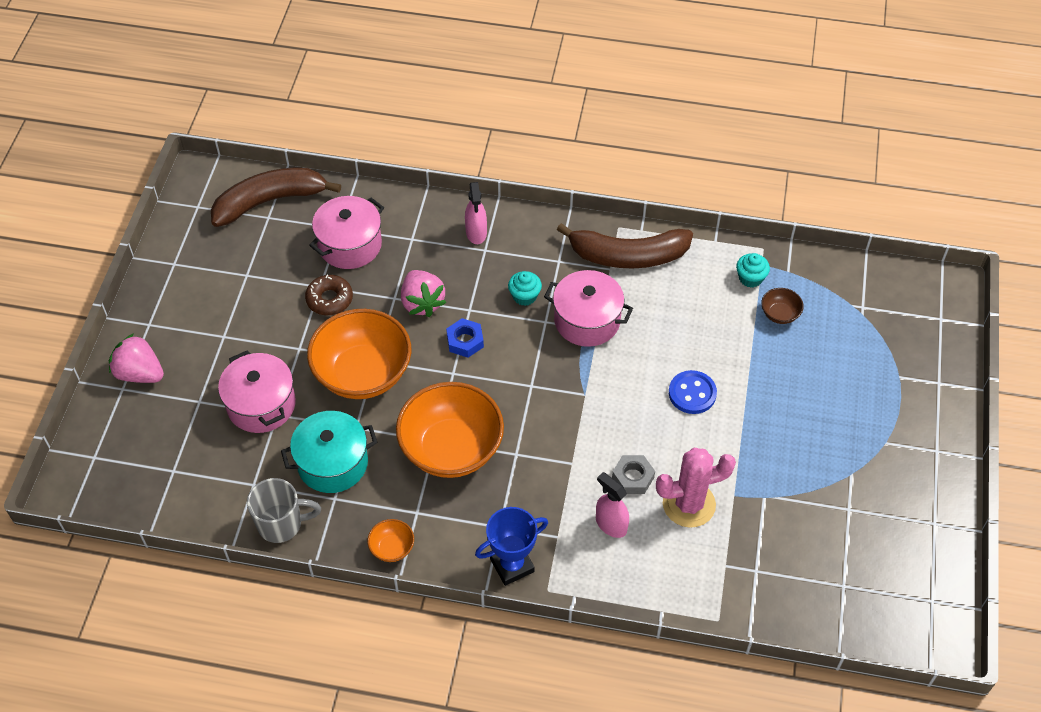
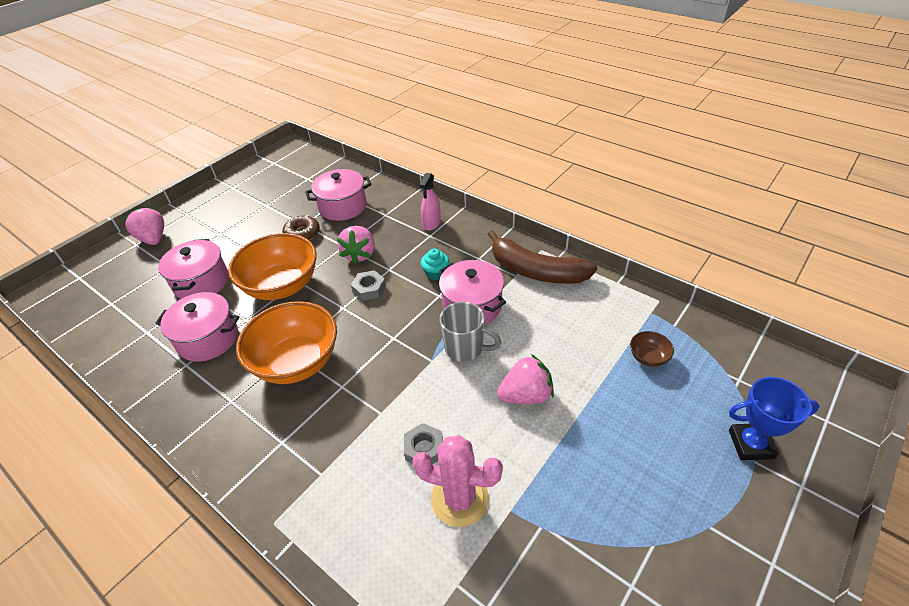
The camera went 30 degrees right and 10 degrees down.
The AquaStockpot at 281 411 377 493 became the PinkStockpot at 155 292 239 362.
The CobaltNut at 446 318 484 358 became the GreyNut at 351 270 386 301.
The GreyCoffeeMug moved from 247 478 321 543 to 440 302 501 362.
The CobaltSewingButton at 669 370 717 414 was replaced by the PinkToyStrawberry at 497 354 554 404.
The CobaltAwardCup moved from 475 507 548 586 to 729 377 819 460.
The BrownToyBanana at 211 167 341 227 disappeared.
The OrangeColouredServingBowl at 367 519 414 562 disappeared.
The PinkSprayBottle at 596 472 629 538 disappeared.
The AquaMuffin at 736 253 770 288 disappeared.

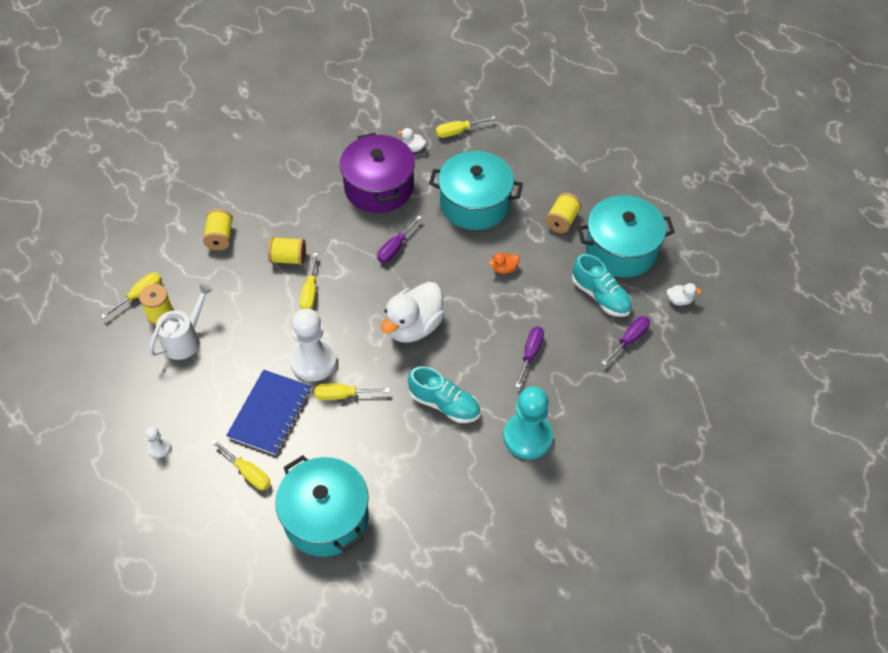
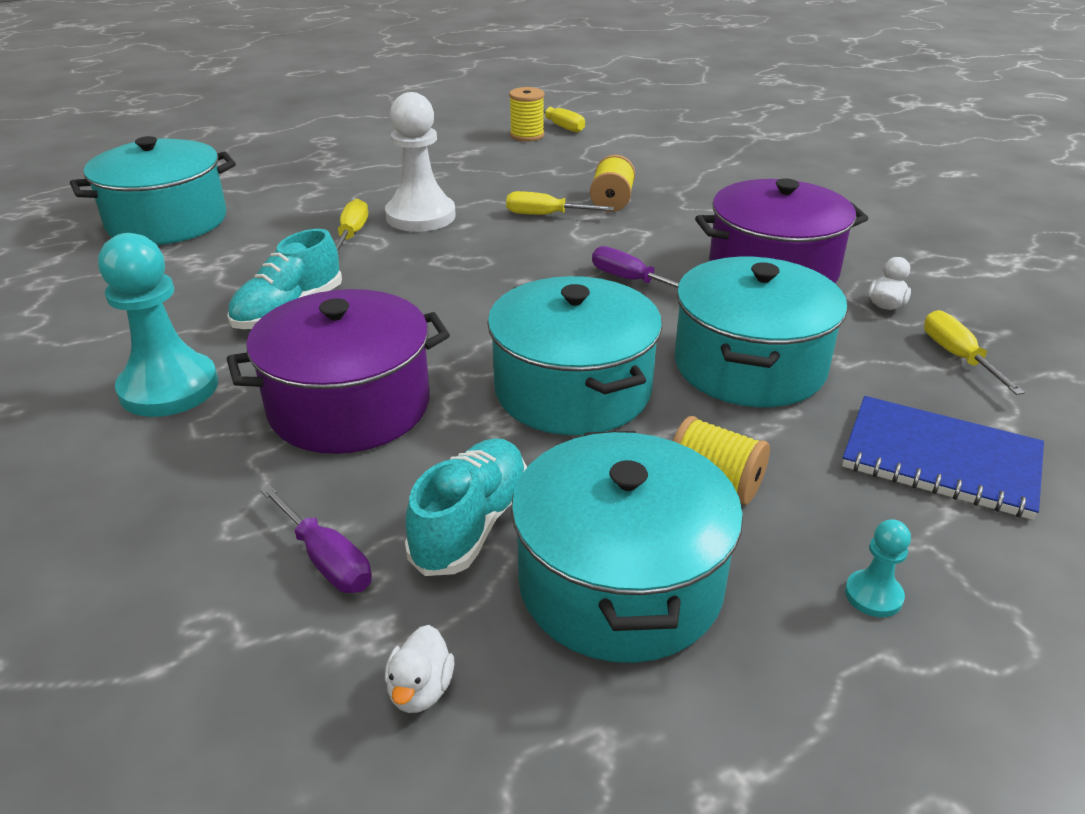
The camera went 95 degrees right and 20 degrees down.
The RoyalPurpleHandScrewdriver at 515 327 544 388 was replaced by the RoyalPurpleStockpot at 227 289 450 454.
The AquaLaceUpShoe at 572 254 632 317 turned 150 degrees clockwise.
The OrangeColouredRubberDuck at 488 253 520 274 was replaced by the AquaStockpot at 487 276 662 435.
The CobaltNotepad moved from 226 370 311 455 to 842 396 1044 520.
The AquaPawn at 845 519 911 617 appeared.
The SnowWhitePawn at 145 426 171 458 disappeared.
The SnowWhiteWateringPot at 149 284 213 360 disappeared.
The BrightYellowReelOfThread at 203 209 233 250 disappeared.
The BrightYellowHandScrewdriver at 211 439 271 490 disappeared.
The SnowWhiteRubberDuck at 381 282 445 343 disappeared.

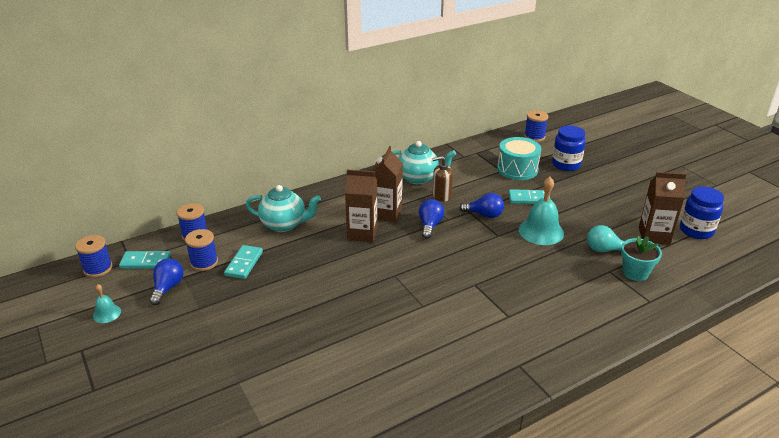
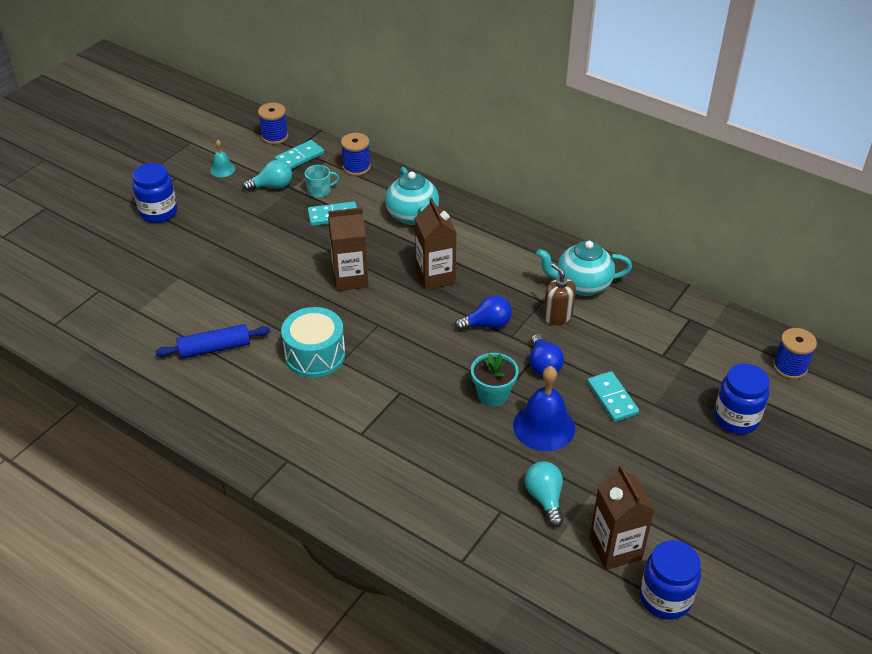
The camera went 65 degrees right and 10 degrees up.
The CobaltJar at 132 163 177 223 appeared.
The CobaltRollingPin at 156 324 270 359 appeared.
The CobaltLightbulb at 149 259 183 305 became the AquaLightbulb at 242 160 292 191.
The AquaDominoPiece at 119 251 171 269 turned 75 degrees clockwise.
The AquaDrum moved from 497 137 541 180 to 281 307 345 378.
The CobaltReelOfThread at 185 229 218 271 was replaced by the AquaCoffeeMug at 305 165 339 198.
The BrownMilkCarton moved from 372 146 403 223 to 328 207 368 291.
The AquaPottedPlant moved from 621 236 662 281 to 471 353 519 406.
The AquaHandBell at 519 177 564 245 became the CobaltHandBell at 513 366 575 451.
The AquaTeapot at 393 141 456 184 turned 105 degrees clockwise.

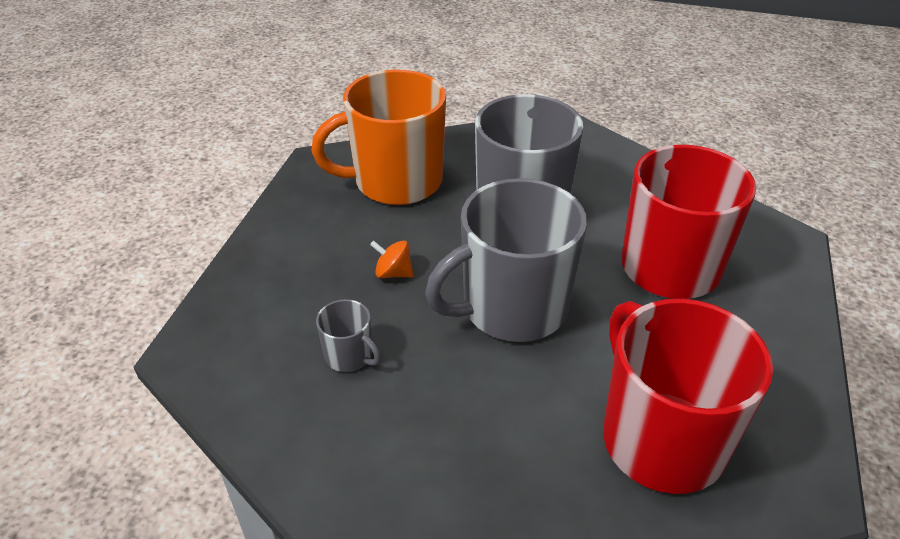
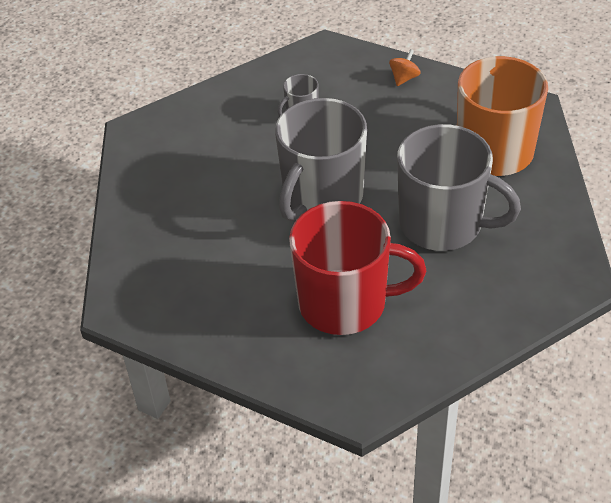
The camera went 105 degrees right and 5 degrees up.
The GreyCoffeeMug at 425 178 587 342 turned 135 degrees counterclockwise.
The OrangeColouredSpinningTop moved from 370 240 414 278 to 389 49 421 86.
The RedCoffeeMug at 603 298 773 494 disappeared.

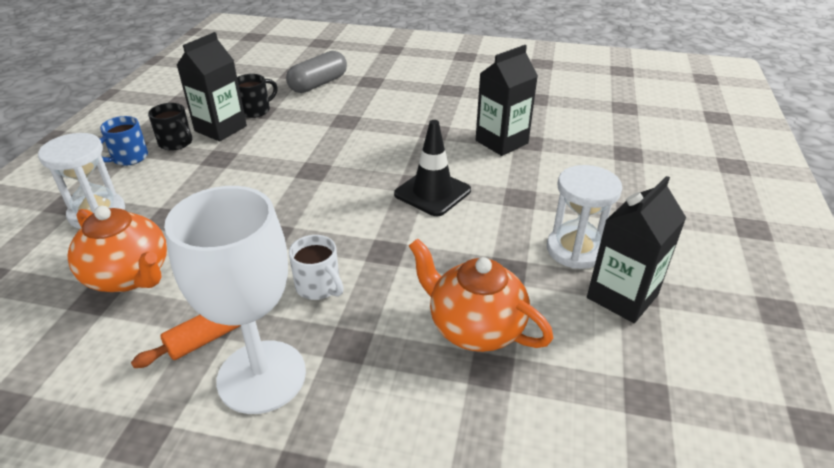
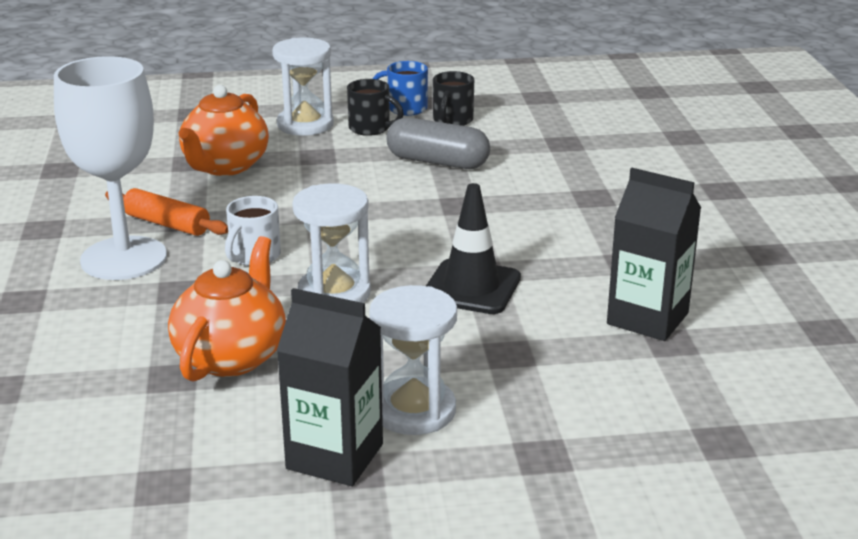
The camera went 70 degrees right and 10 degrees down.
The SnowWhiteSandglass at 292 183 371 303 appeared.
The EbonyCoffeeMug moved from 237 74 278 118 to 347 79 404 136.
The GreyPill moved from 286 51 347 93 to 386 117 490 169.
The EbonyMilkCarton at 177 32 247 141 disappeared.

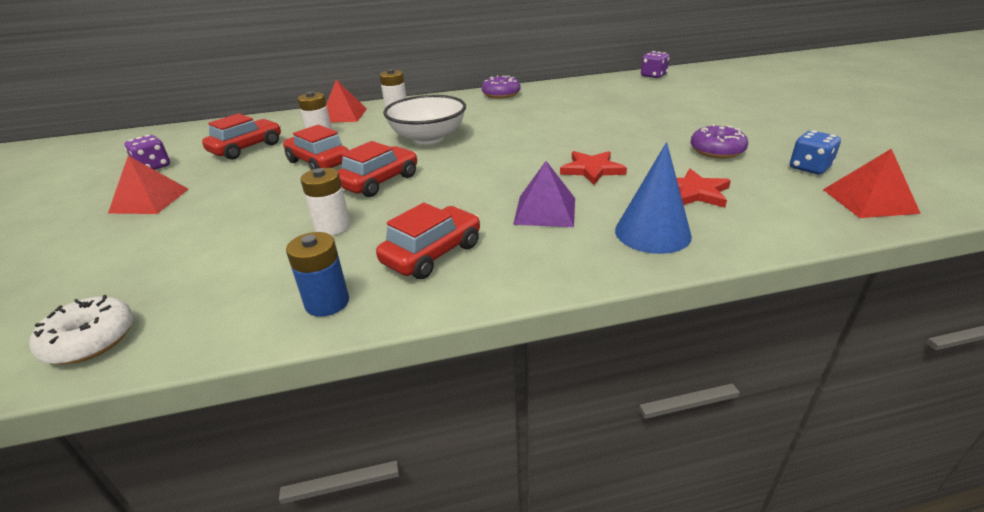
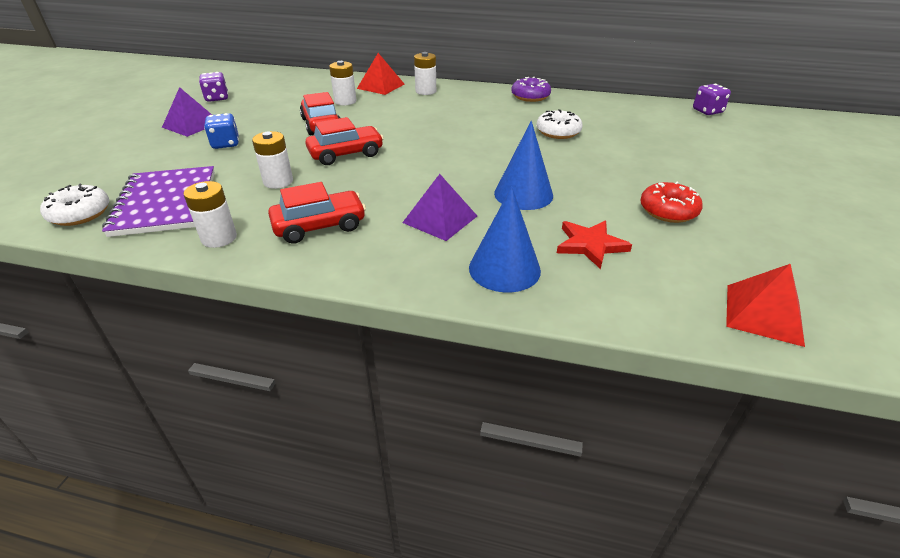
The camera went 25 degrees right and 5 degrees up.
The RoyalPurpleNotepad at 102 166 215 237 appeared.
The RedPyramid at 108 156 188 214 became the RoyalPurplePyramid at 162 87 212 137.
The CobaltAaBattery at 286 232 349 317 became the SnowWhiteAaBattery at 183 181 237 248.
The CobaltDice moved from 790 130 841 174 to 204 113 239 149.
The RedStarShape at 560 151 627 185 was replaced by the CobaltConeShape at 494 121 553 210.
The SnowWhiteDonut at 536 109 583 139 appeared.
The RoyalPurpleDonut at 690 124 748 158 became the RedDonut at 640 182 703 223.
The RedToyCar at 202 113 281 160 disappeared.
The SnowWhiteServingBowl at 383 95 466 144 disappeared.

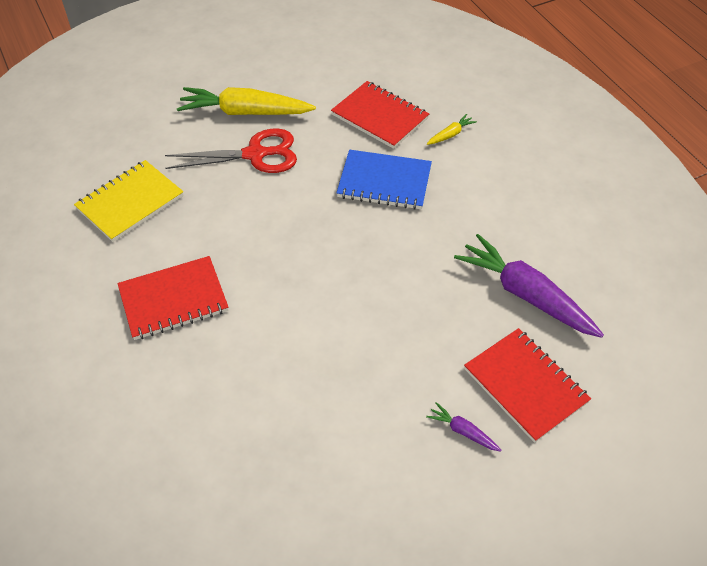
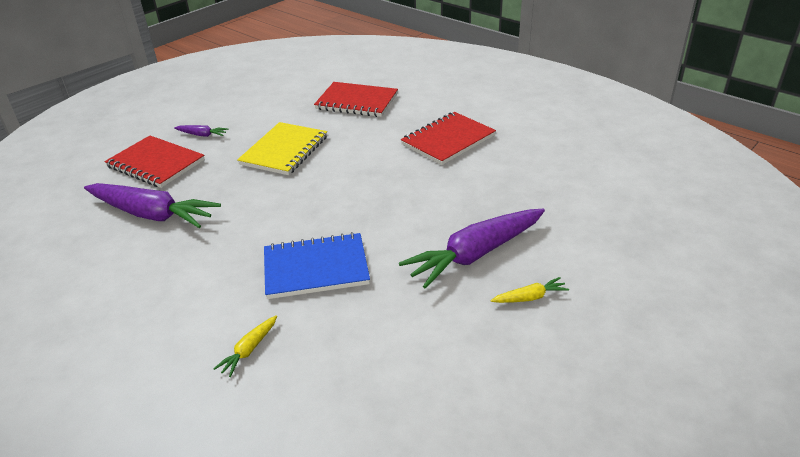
The camera went 160 degrees right and 15 degrees down.
The BrightYellowNotepad moved from 74 160 184 242 to 237 122 327 175.
The RedNotepad moved from 331 81 429 149 to 314 82 398 117.
The RedPairOfScissors at 165 129 297 173 was replaced by the RoyalPurpleRootVegetable at 399 209 545 289.
The BrightYellowRootVegetable at 177 87 316 115 changed to 0.43 times the size.

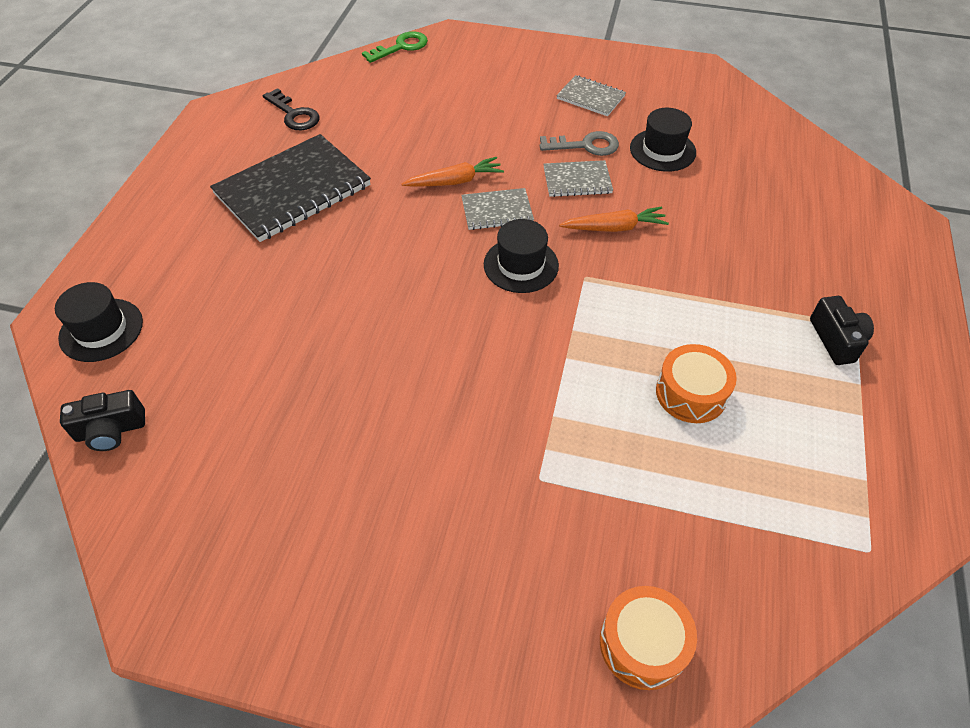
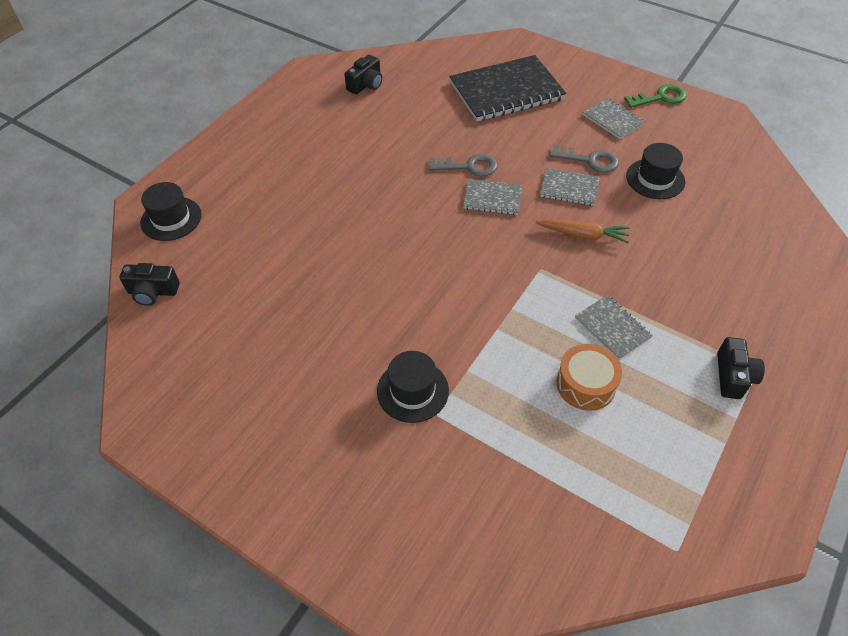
The camera went 20 degrees right and 0 degrees up.
The EbonyKey at 263 88 319 130 was replaced by the EbonyPhotoCamera at 344 55 382 95.
The EbonyTopHat moved from 484 219 559 293 to 377 351 449 423.
The OrangeColouredRootVegetable at 401 157 504 187 was replaced by the GreyKey at 429 154 498 176.
The EbonyNotepad moved from 210 134 371 242 to 449 55 566 121.
The GreyNotepad at 575 295 653 360 appeared.
The EmeraldKey moved from 362 31 428 63 to 624 84 687 108.
The OrangeColouredDrum at 600 586 697 690 disappeared.

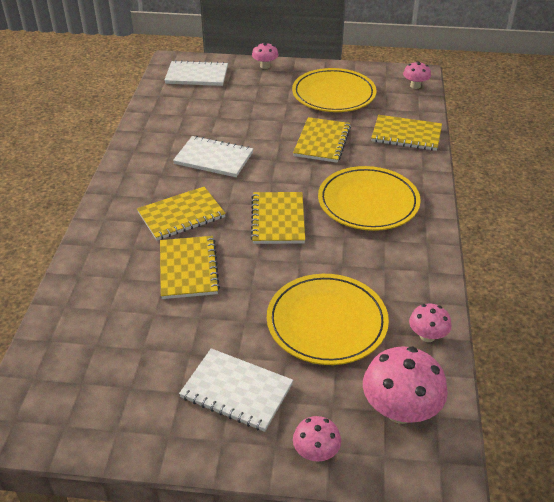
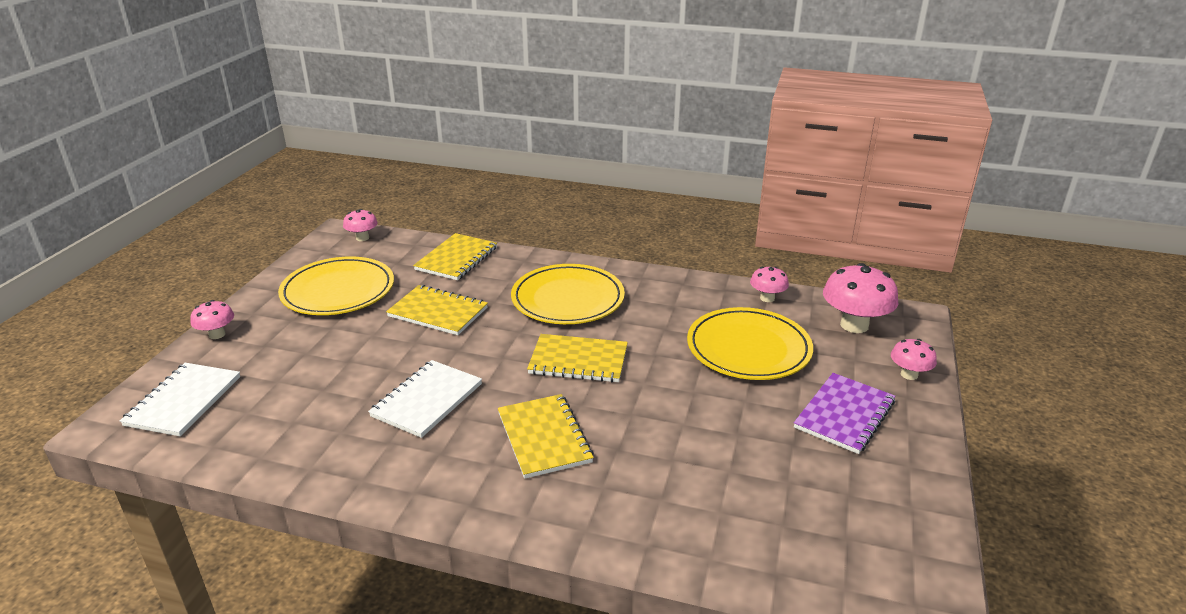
The camera went 80 degrees left and 10 degrees down.
The SnowWhiteNotepad at 179 348 293 432 became the RoyalPurpleNotepad at 794 373 895 454.
The BrightYellowNotepad at 160 236 220 299 disappeared.

